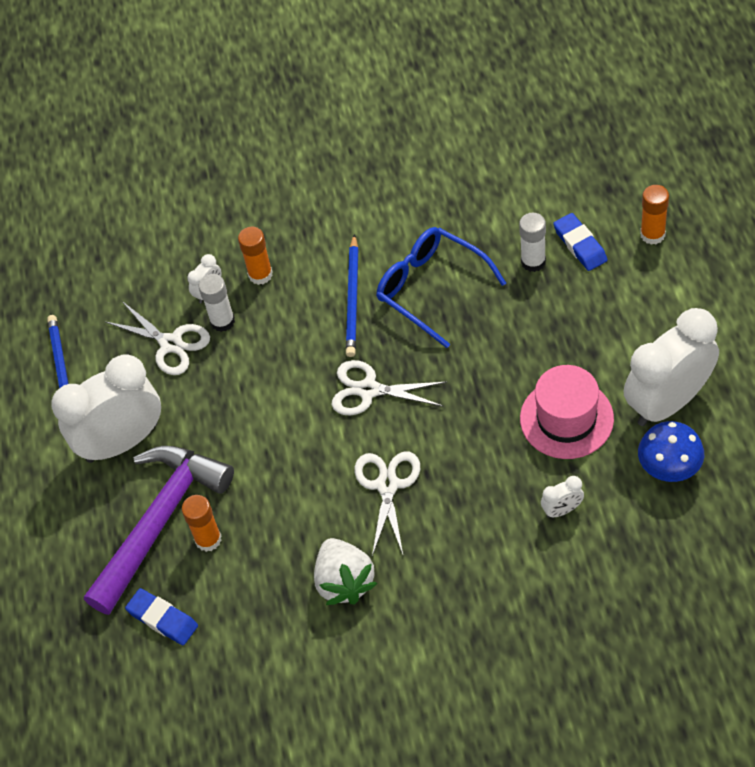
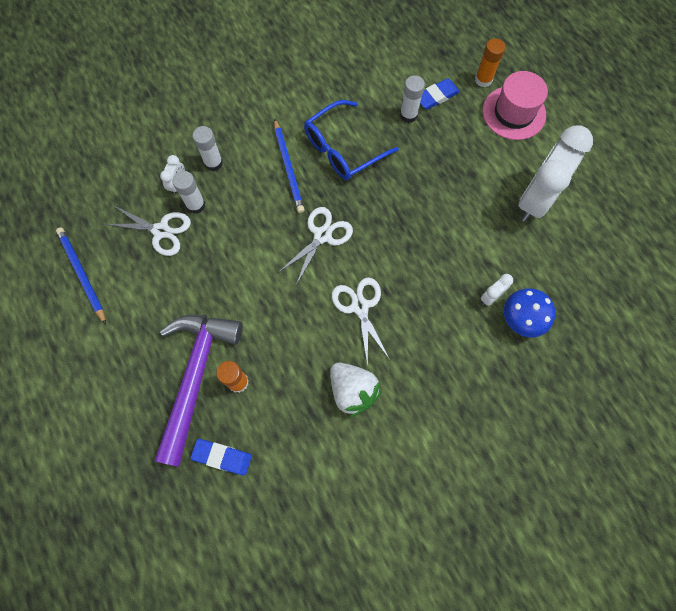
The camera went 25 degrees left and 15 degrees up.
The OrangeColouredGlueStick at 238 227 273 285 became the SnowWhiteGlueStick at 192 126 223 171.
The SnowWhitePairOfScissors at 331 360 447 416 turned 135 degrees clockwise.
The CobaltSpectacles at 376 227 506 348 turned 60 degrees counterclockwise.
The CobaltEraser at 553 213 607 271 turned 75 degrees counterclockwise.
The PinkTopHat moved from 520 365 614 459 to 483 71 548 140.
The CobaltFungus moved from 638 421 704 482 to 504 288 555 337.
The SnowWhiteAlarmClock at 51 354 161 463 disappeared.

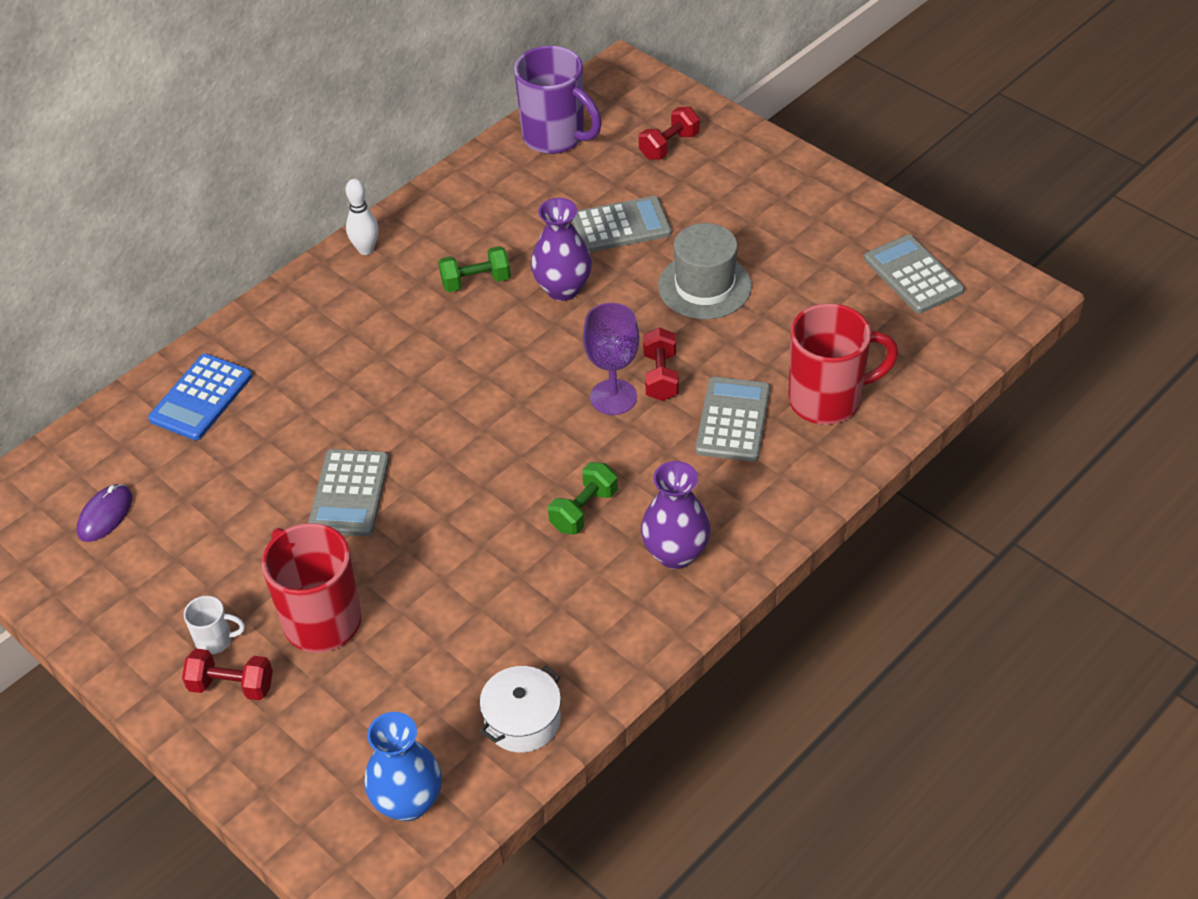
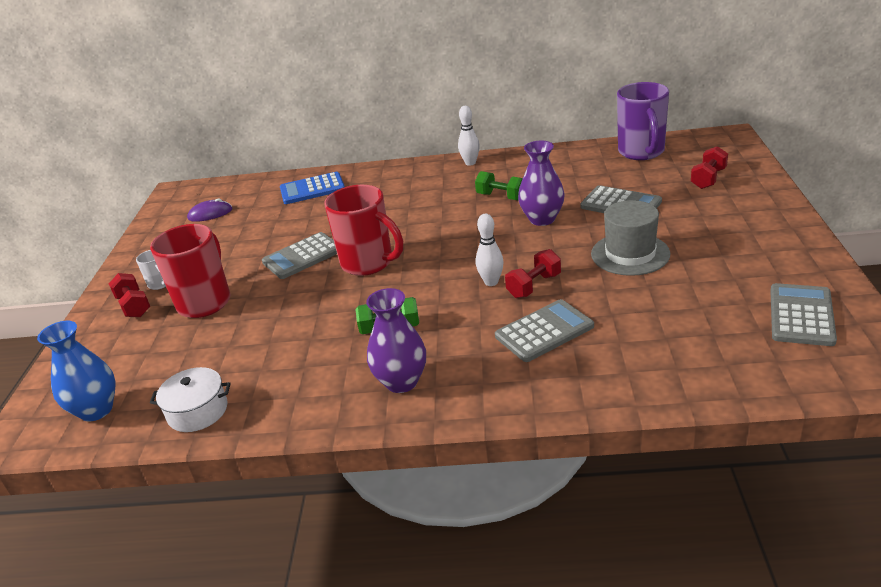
The camera went 50 degrees right and 15 degrees down.
The RedCoffeeMug moved from 788 303 898 425 to 324 185 403 276.
The RoyalPurpleGoblet at 583 303 639 415 was replaced by the SnowWhiteTenpin at 476 214 504 286.
The RedDumbbell at 639 107 700 160 turned 60 degrees counterclockwise.

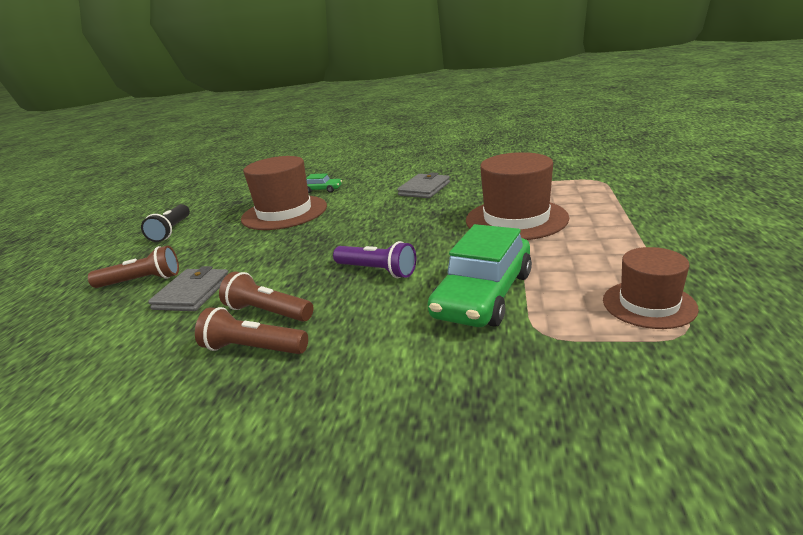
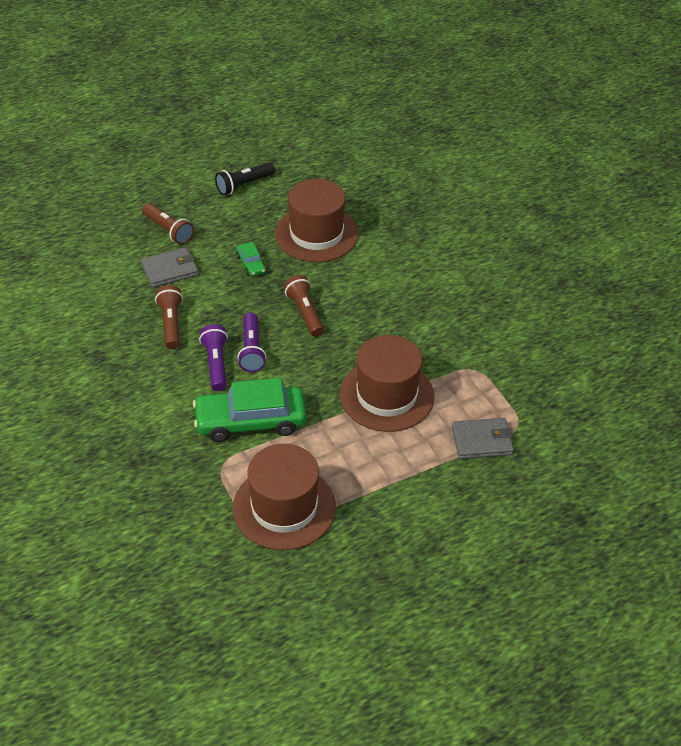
The camera went 50 degrees right and 20 degrees up.
The RoyalPurpleFlashlight at 199 324 228 391 appeared.
The BrownTopHat at 603 247 699 329 changed to 1.67 times the size.
The EmeraldToyCar moved from 306 173 342 193 to 236 242 266 276.
The BrownFlashlight moved from 195 307 308 354 to 284 275 324 337.
The GreyWallet moved from 397 172 450 198 to 452 418 514 459.

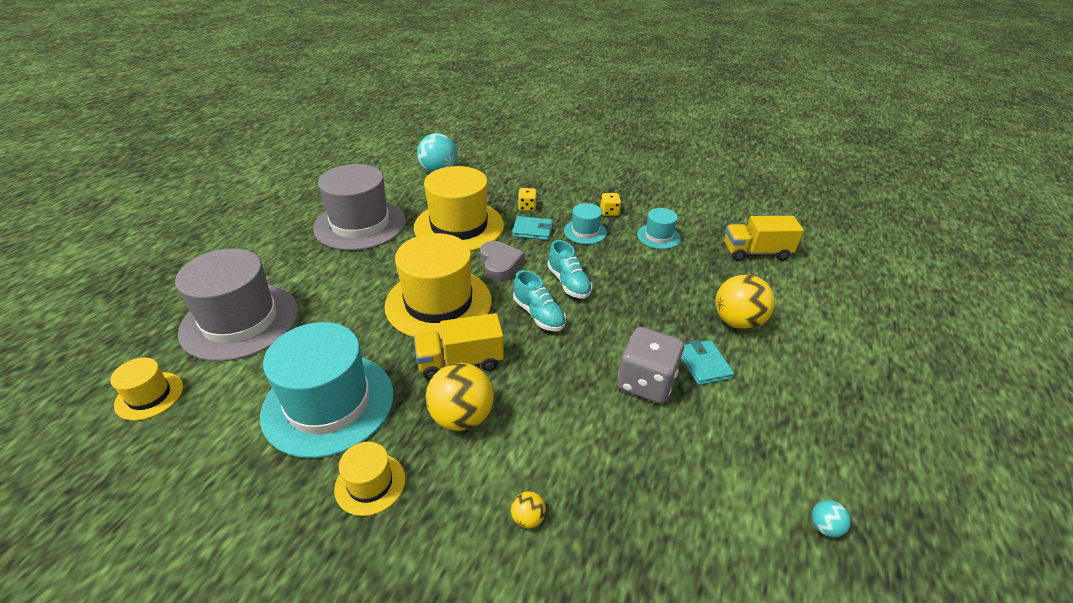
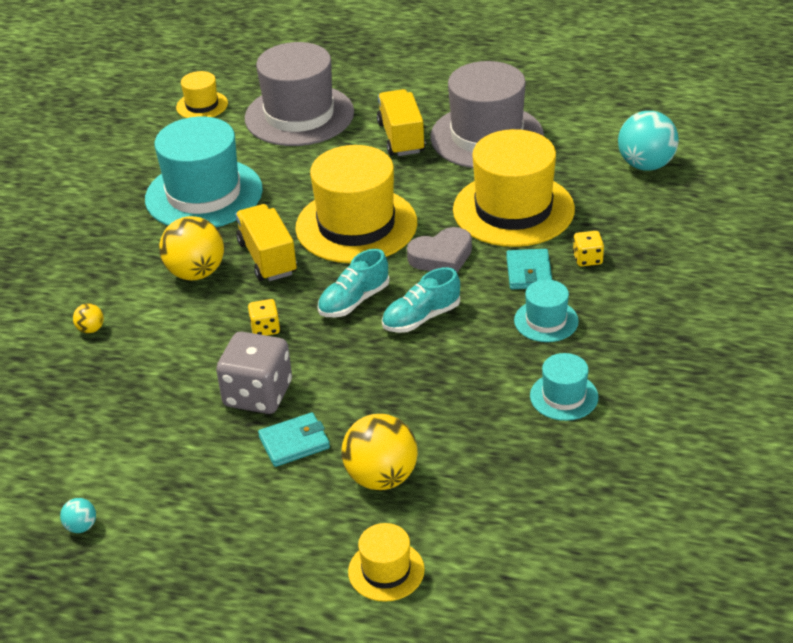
The camera went 85 degrees right and 0 degrees up.
The BrightYellowDice moved from 600 193 621 216 to 248 299 280 336.
The BrightYellowTopHat moved from 334 442 405 516 to 348 523 425 602.
The BrightYellowToyTruck moved from 724 216 804 261 to 377 89 426 156.

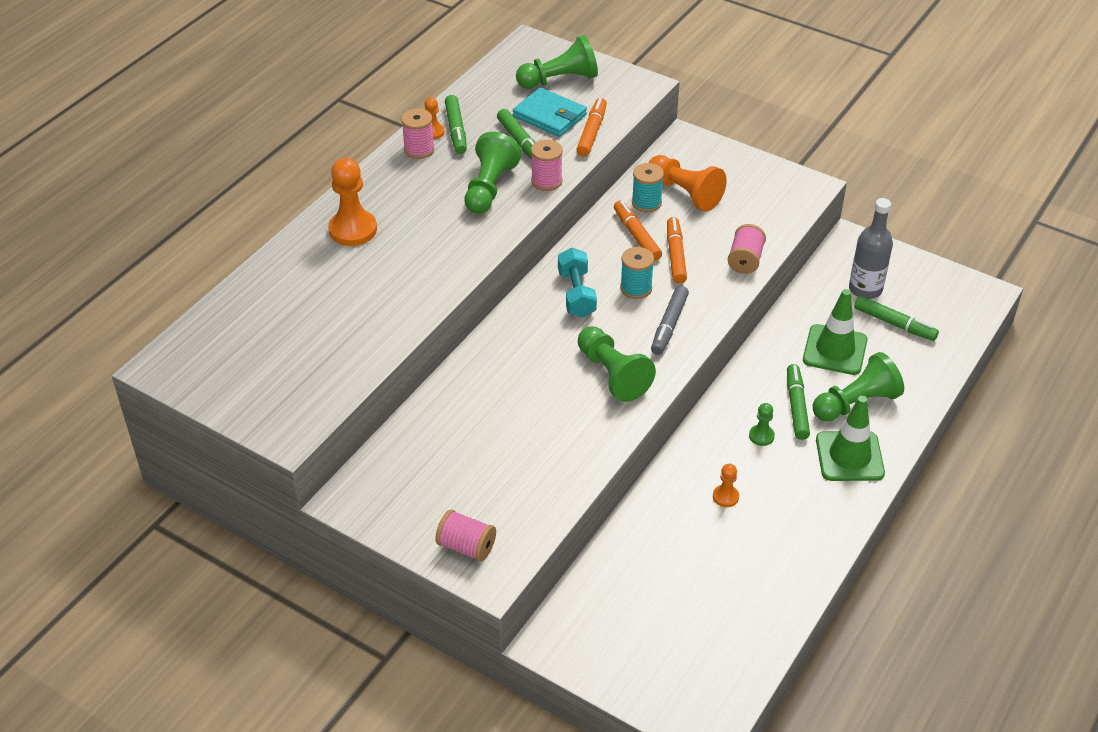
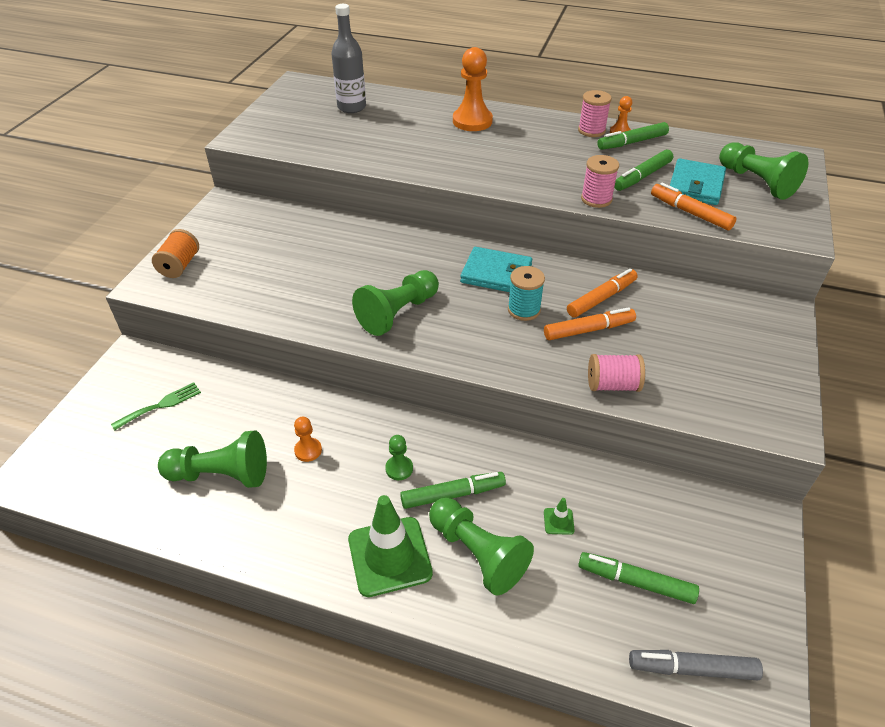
The camera went 75 degrees right and 0 degrees up.
The EmeraldTableFork at 111 382 201 430 appeared.
The PinkReelOfThread at 435 509 496 562 became the OrangeColouredReelOfThread at 152 229 199 278.
The EmeraldPawn moved from 464 132 522 214 to 158 431 267 488.
The GreyDrinkBottle moved from 849 198 893 299 to 331 4 366 113.
The AquaDumbbell at 558 247 597 318 was replaced by the AquaWallet at 460 247 532 292.
The EmeraldTrafficCone at 803 289 868 375 changed to 0.41 times the size.
The EmeraldMarkerPen at 854 296 939 341 turned 90 degrees clockwise.
The GreyMarkerPen moved from 651 286 689 355 to 629 650 763 680.
The OrangeColouredMarkerPen at 576 98 607 156 turned 135 degrees counterclockwise.
The AquaReelOfThread at 632 163 664 212 disappeared.
The OrangeColouredPawn at 648 155 727 211 disappeared.

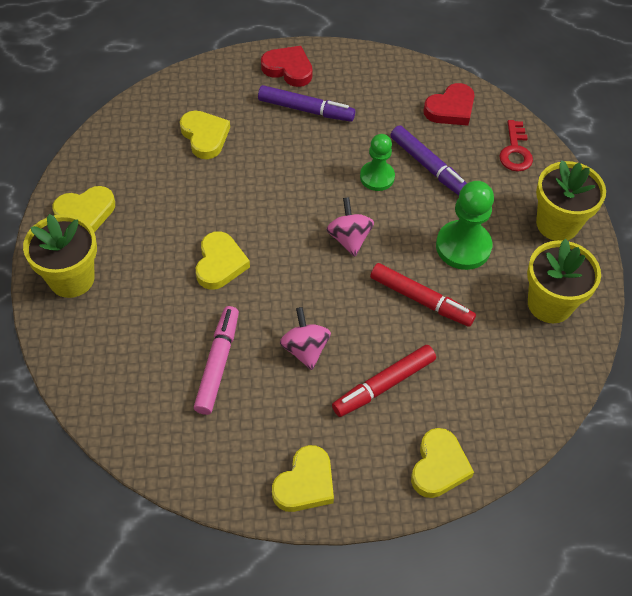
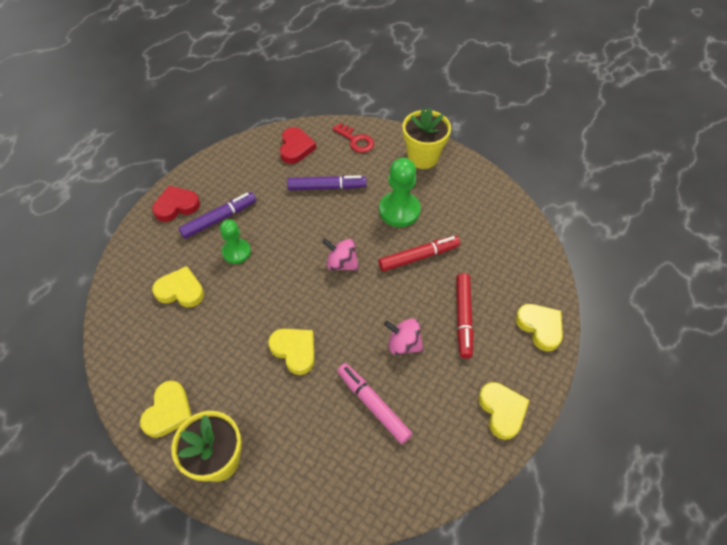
The camera went 50 degrees left and 0 degrees up.
The EmeraldPawn moved from 360 134 395 191 to 220 219 251 264.
The BrightYellowPottedPlant at 527 239 601 323 disappeared.

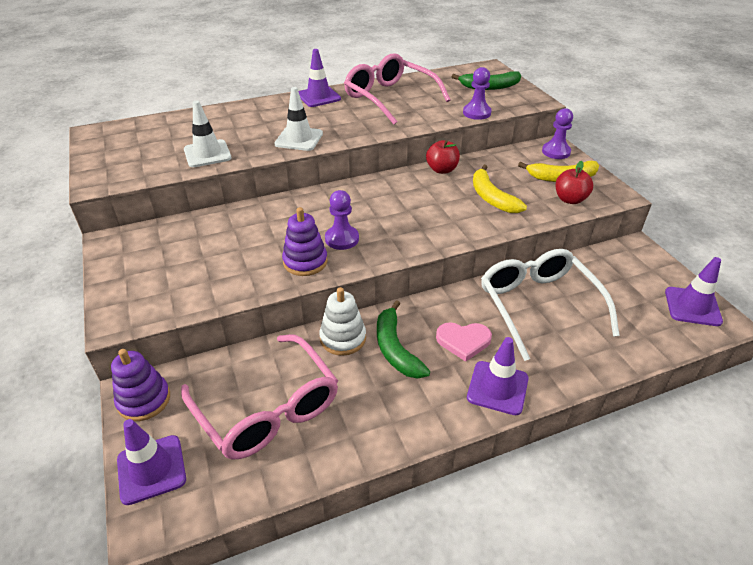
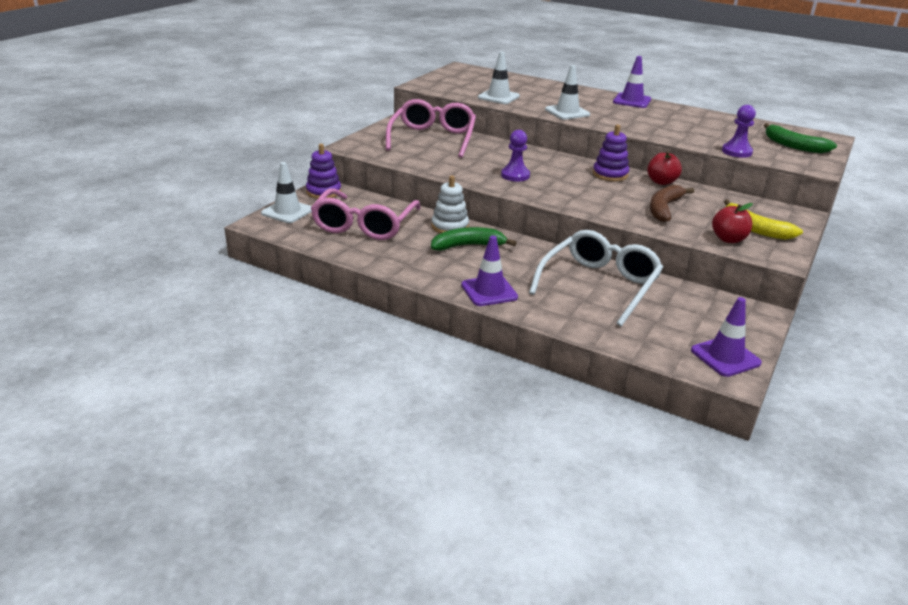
The camera went 50 degrees right and 10 degrees down.
The RoyalPurpleTrafficCone at 117 419 186 505 became the SnowWhiteTrafficCone at 261 162 312 223.
The PinkSpectacles moved from 344 53 451 125 to 386 99 476 158.
The EmeraldToyBanana at 377 300 430 379 turned 45 degrees clockwise.
The RoyalPurpleRingStacker moved from 282 207 328 276 to 593 125 629 181.
The BrightYellowToyBanana at 473 165 527 213 became the BrownToyBanana at 650 185 694 222.
The PinkLoveHeart at 436 322 492 362 disappeared.
The RoyalPurplePawn at 542 108 573 159 disappeared.

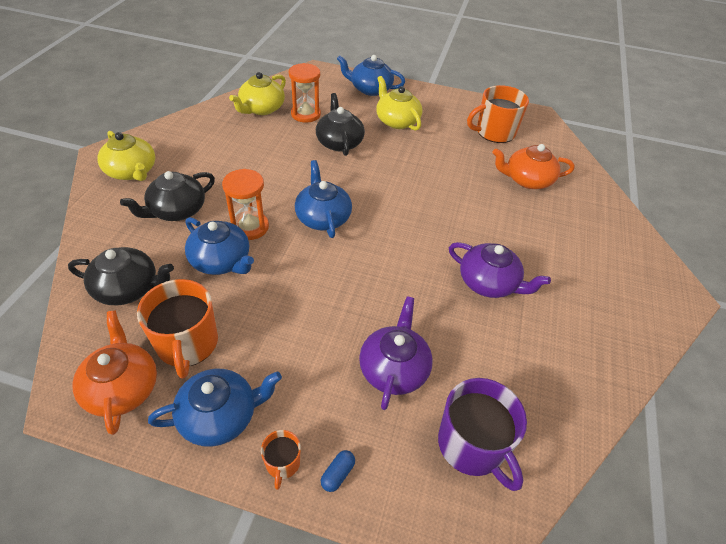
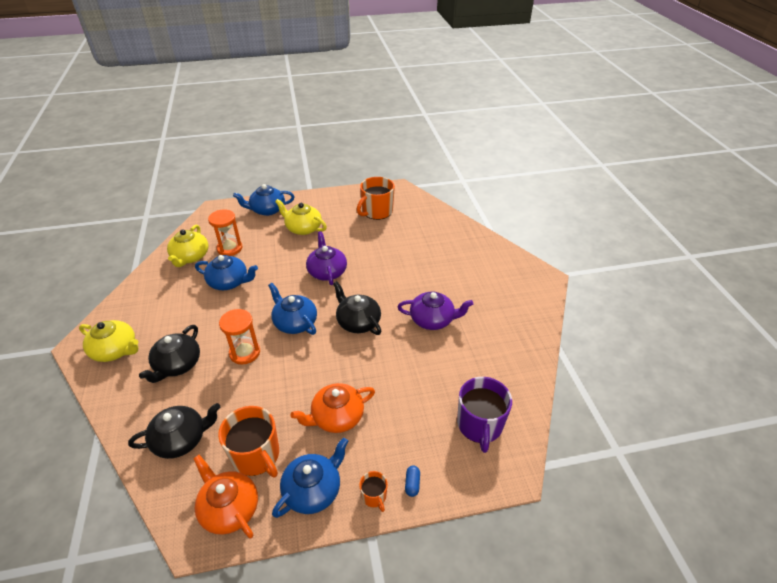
The camera went 25 degrees left and 5 degrees down.
The CobaltTeapot moved from 185 217 254 275 to 195 255 258 290.
The OrangeColouredTeapot moved from 492 144 575 189 to 291 383 375 433.
The RoyalPurpleTeapot moved from 359 296 433 410 to 306 231 347 285.
The EbonyTeapot moved from 316 93 365 156 to 333 281 381 335.
The RoyalPurpleCoffeeMug at 438 378 527 491 turned 60 degrees clockwise.

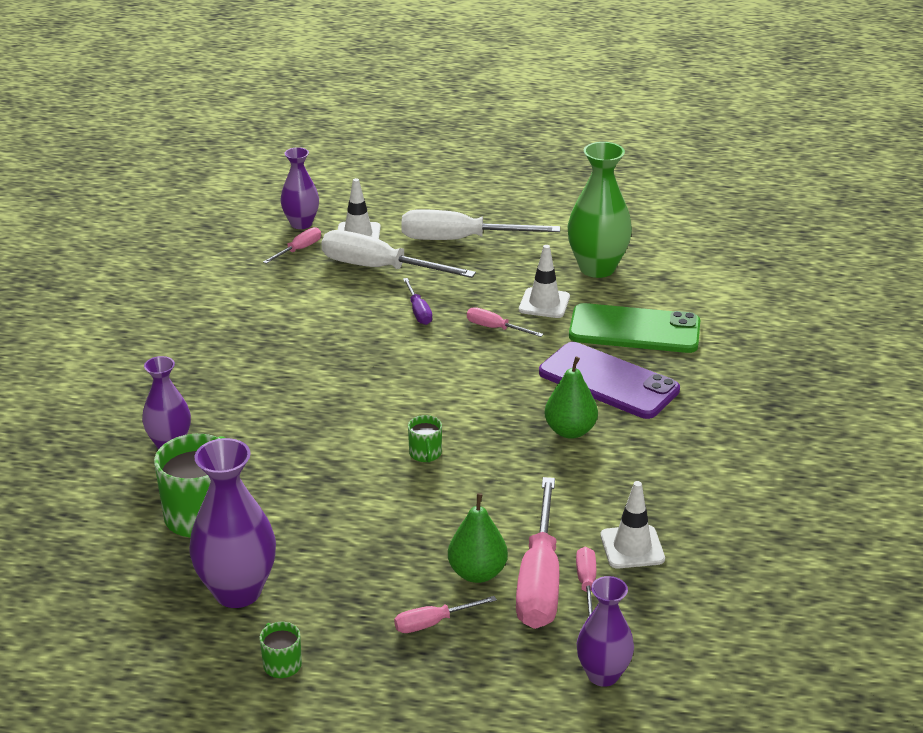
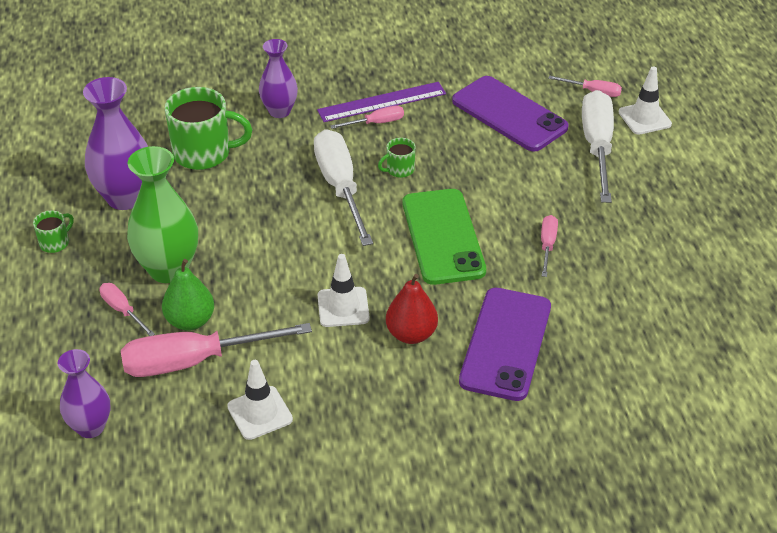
The camera went 70 degrees right and 10 degrees up.
The EmeraldFlowerVase moved from 568 142 632 278 to 127 146 198 283.
The SnowWhiteHandScrewdriver moved from 401 209 560 240 to 314 129 373 246.
The RoyalPurpleStraightedge at 317 82 446 122 appeared.
The SnowWhiteTrafficCone moved from 519 245 570 318 to 318 254 370 327.
The PinkHandScrewdriver moved from 576 547 596 616 to 331 106 404 129.
The EmeraldCoffeeMug moved from 408 415 442 463 to 378 138 416 178.
The EmeraldPearFruit at 544 357 598 439 became the RedPearFruit at 386 274 438 344.
The EmeraldMobilePhone moved from 569 303 700 353 to 403 189 486 285.
The RoyalPurpleMobilePhone at 452 76 569 152 appeared.
The RoyalPurpleFlowerVase at 280 147 319 229 disappeared.
The RoyalPurpleHandScrewdriver at 403 278 432 325 disappeared.

